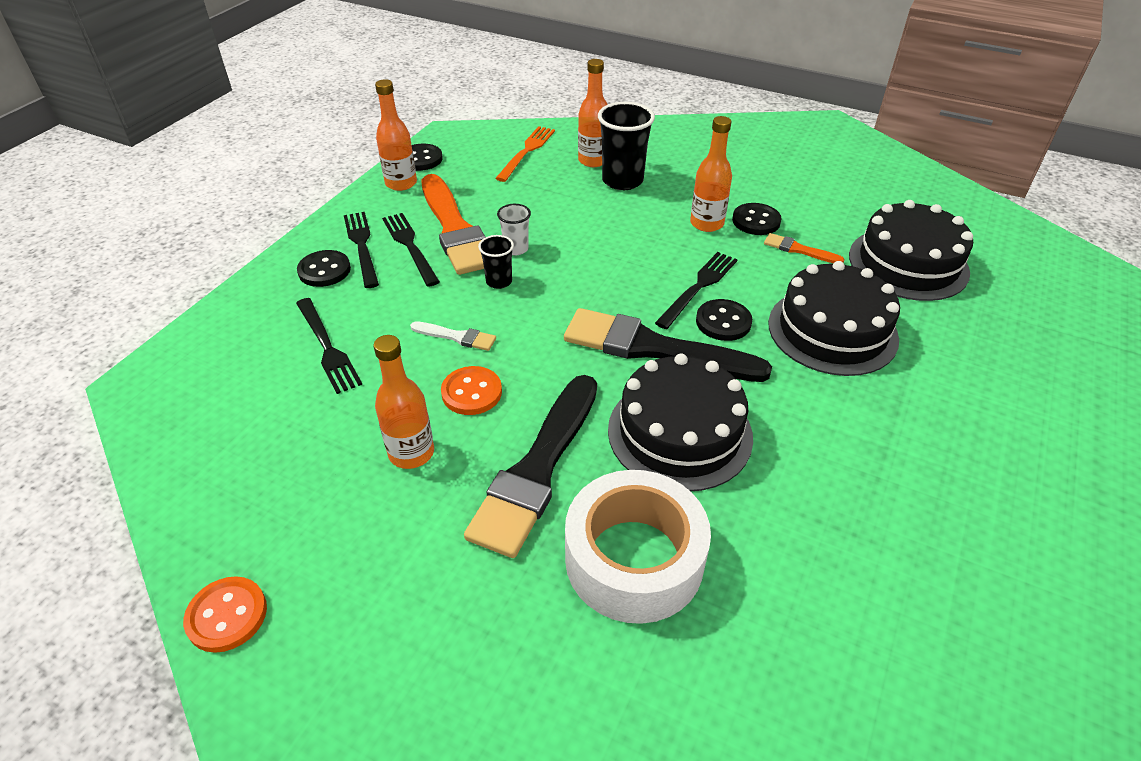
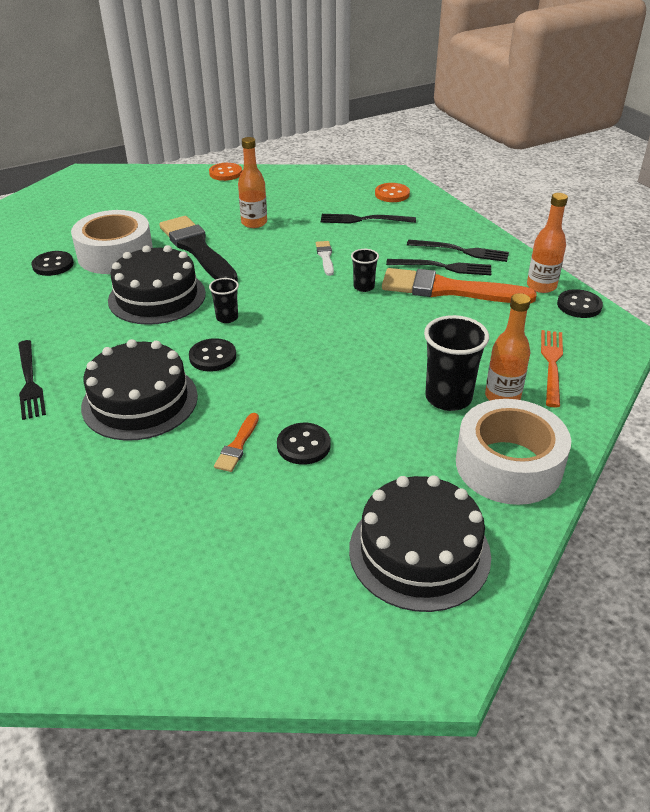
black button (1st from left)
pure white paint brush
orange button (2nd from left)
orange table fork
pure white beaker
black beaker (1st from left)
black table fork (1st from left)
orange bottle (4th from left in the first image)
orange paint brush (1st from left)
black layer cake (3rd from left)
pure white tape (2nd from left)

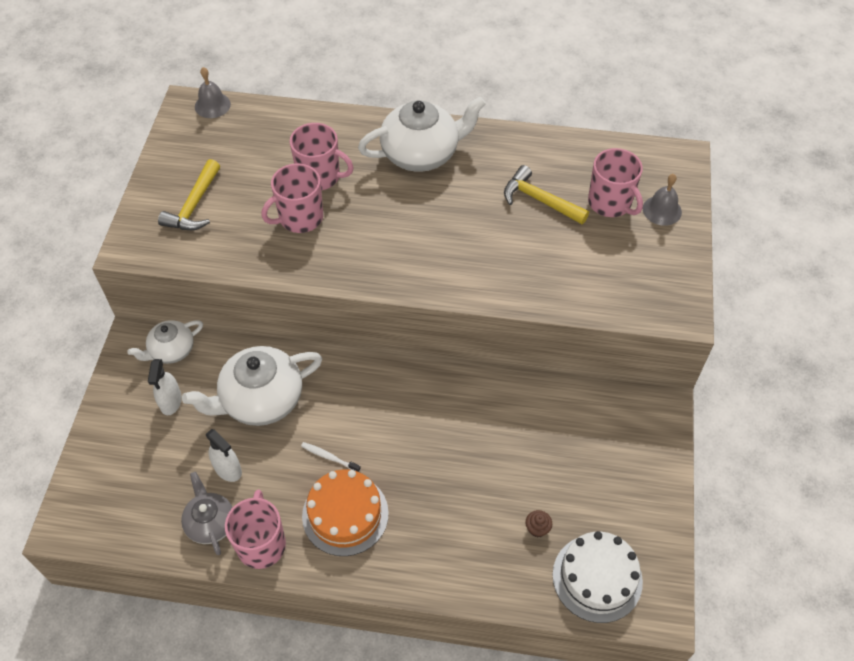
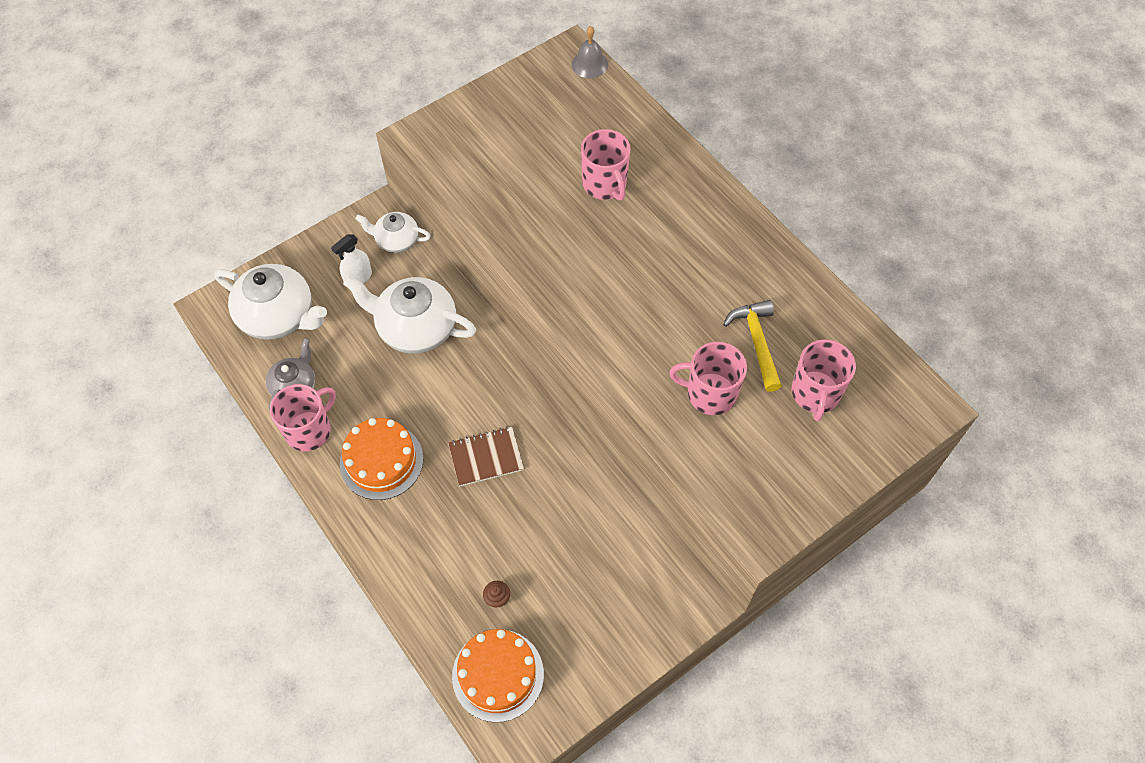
bright yellow claw hammer (1st from left in the first image)
pure white spray cleaner (2nd from left in the first image)
pink tea mug (3rd from left)
pure white tooth brush
pure white teapot (1st from left)
orange layer cake (2nd from left)
grey bell (2nd from left in the first image)
brown notebook

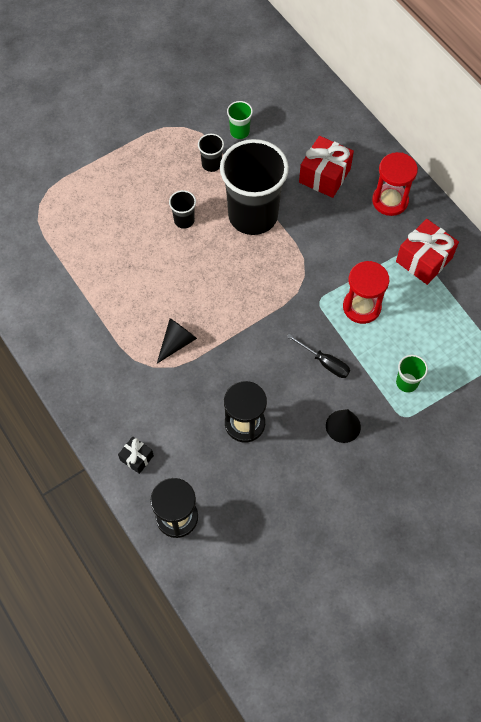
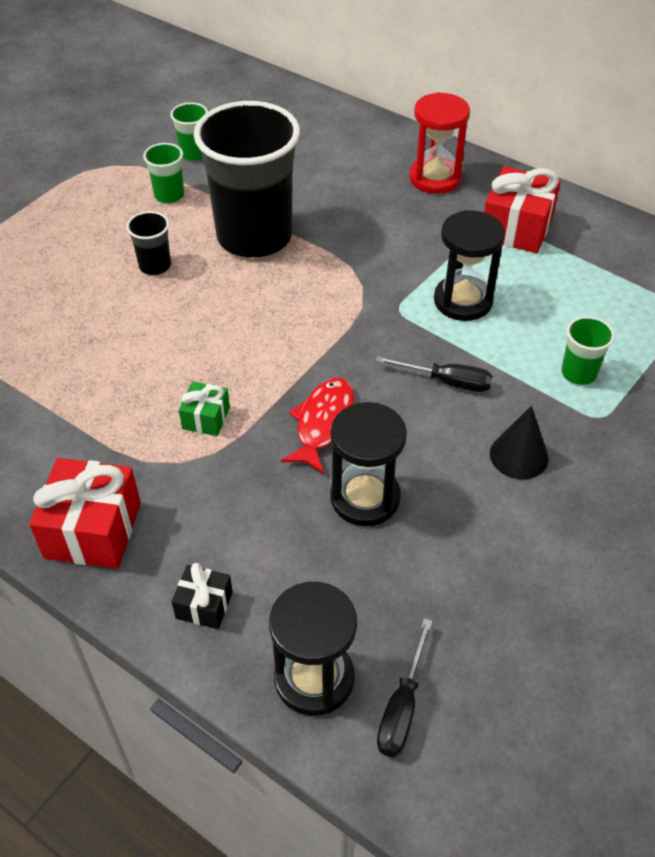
leaf-green gift
leaf-green beaker (1st from left)
red gift (1st from left)
black sand timer (3rd from left)
red toy fish
black hand screwdriver (1st from left)

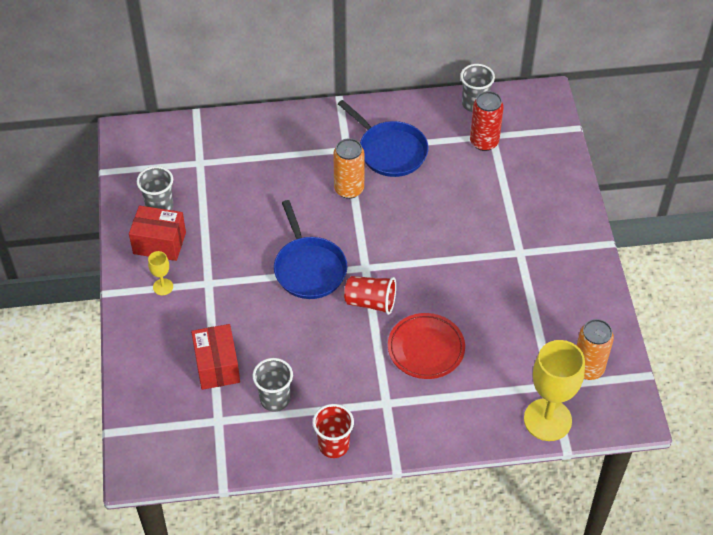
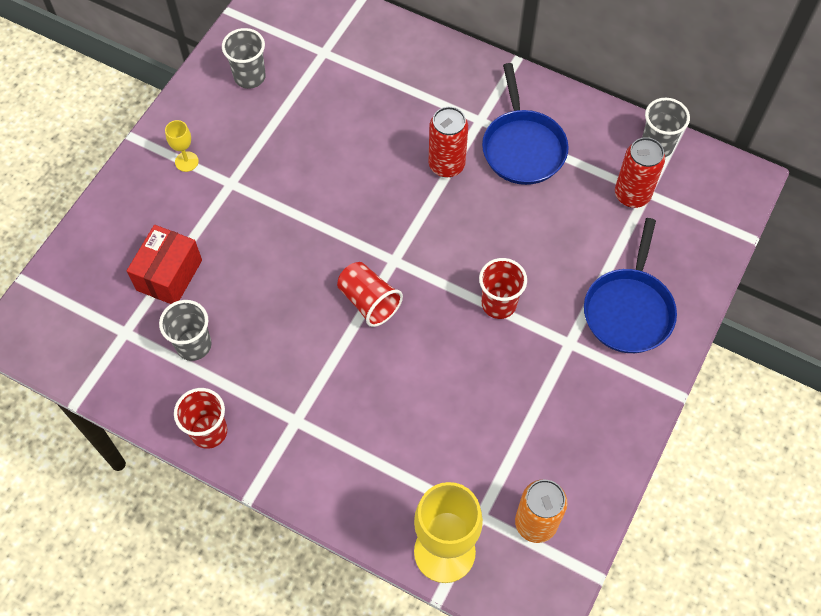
red box (1st from left in the first image)
royal blue pan (2nd from left)
red tin (1st from left)
red dinner plate
red beaker (3rd from left)

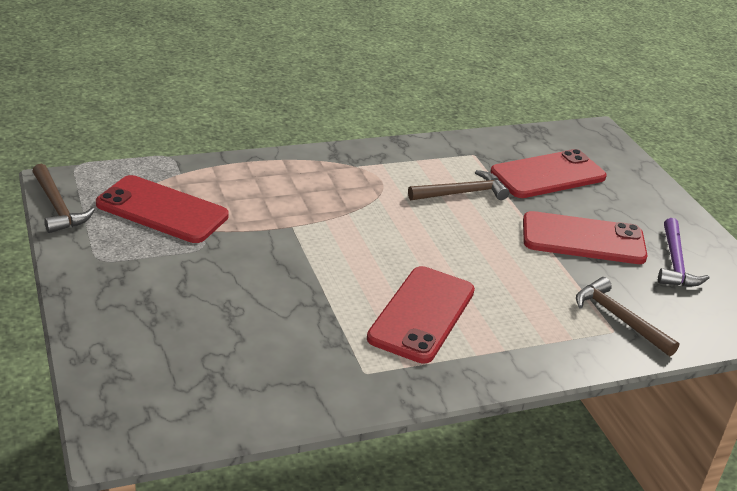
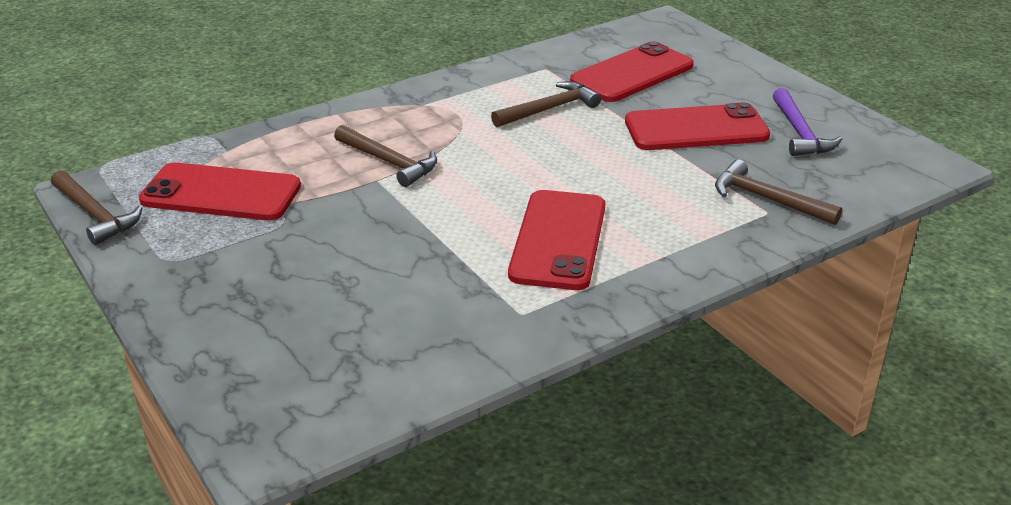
brown claw hammer (2nd from left)

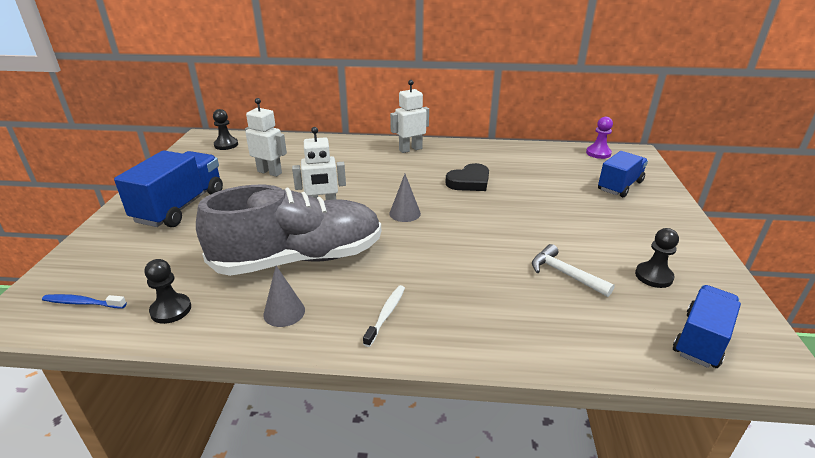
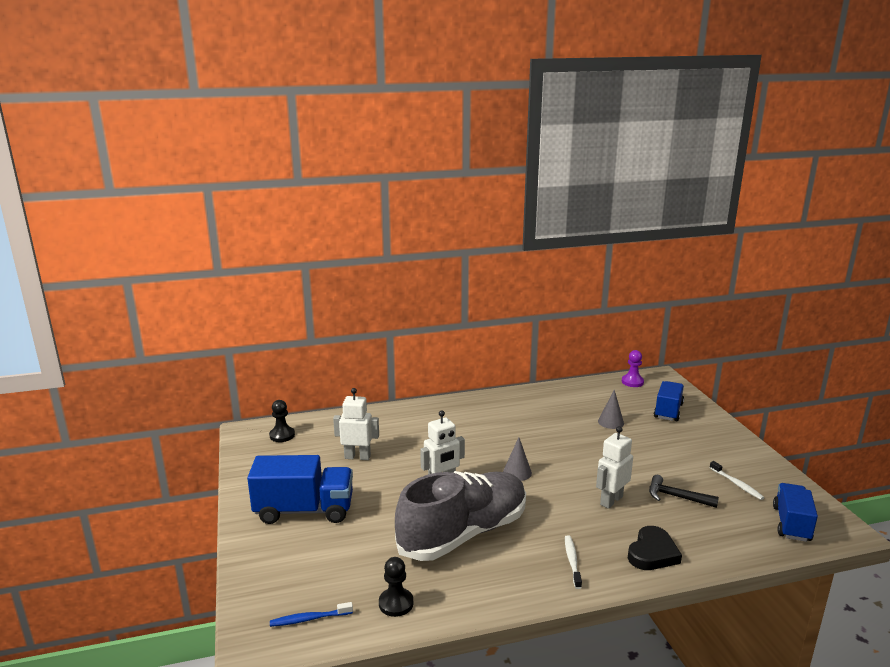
royal blue lorry (1st from left)
grey solid cone (2nd from left)
pure white toy robot (3rd from left)
black heart shape
black claw hammer
pure white tooth brush (2nd from left)

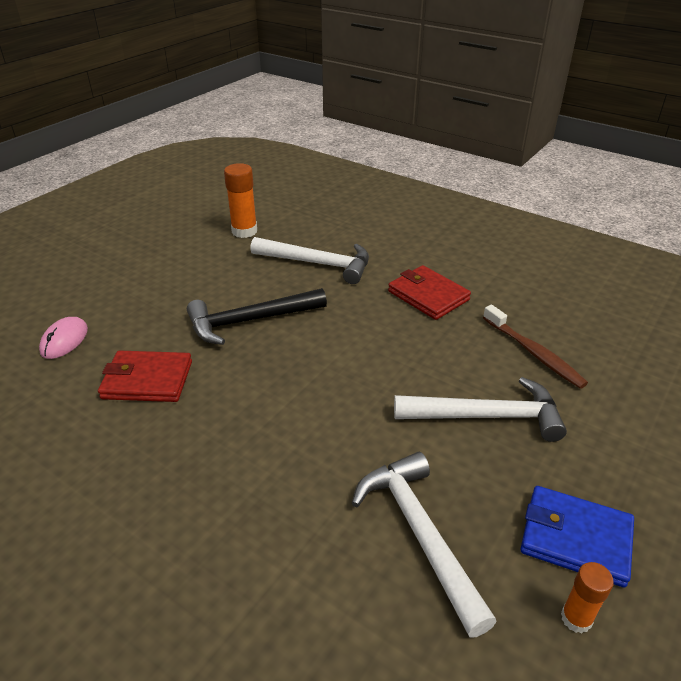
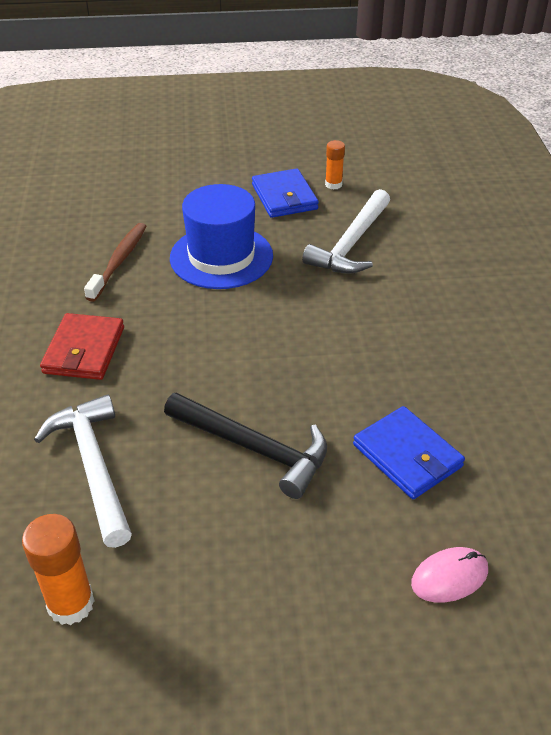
royal blue wallet (2nd from left)
royal blue top hat

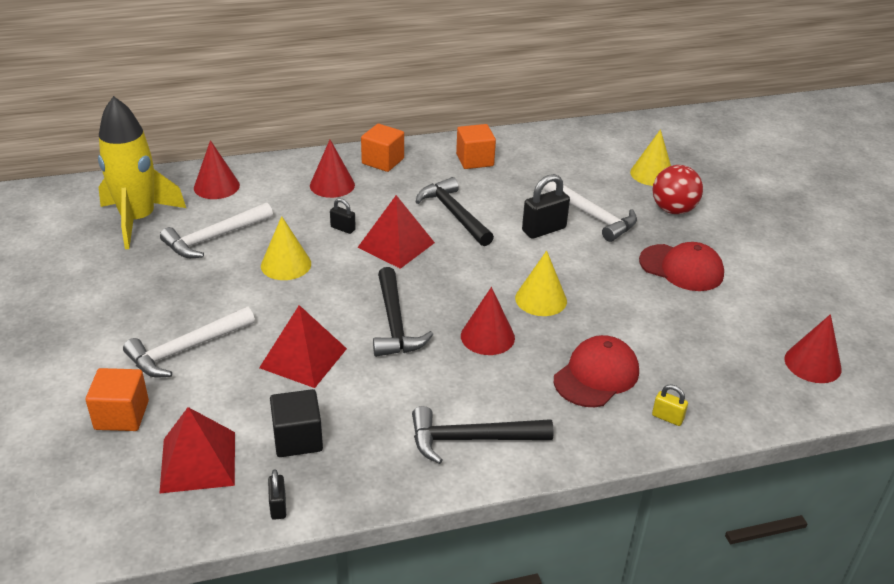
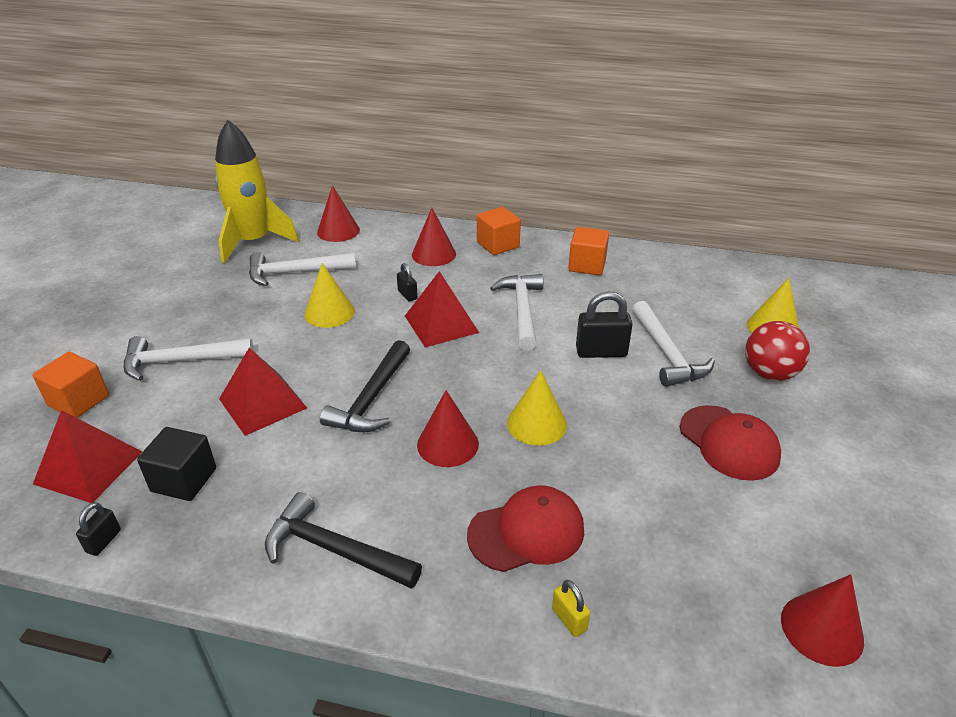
pure white claw hammer (3rd from left)

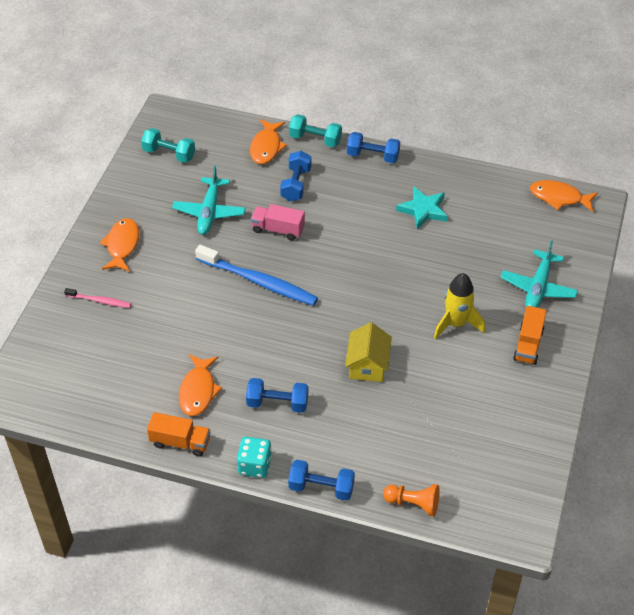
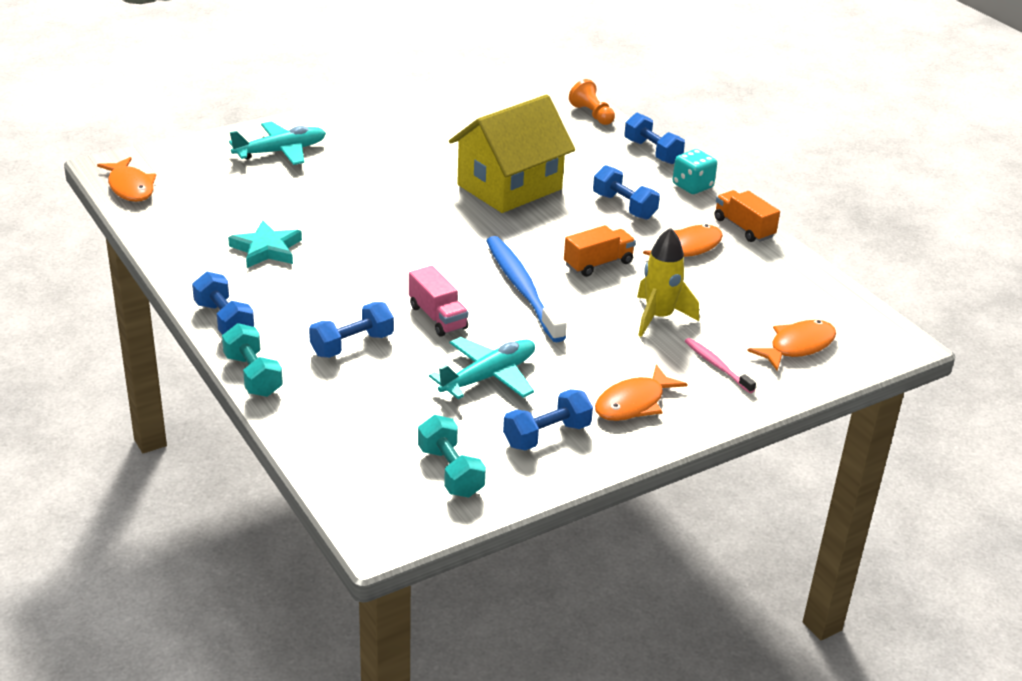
orange toy fish (4th from left)
bright yellow toy house
bright yellow toy rocket
orange lorry (1st from left)
royal blue free weight (3rd from left)

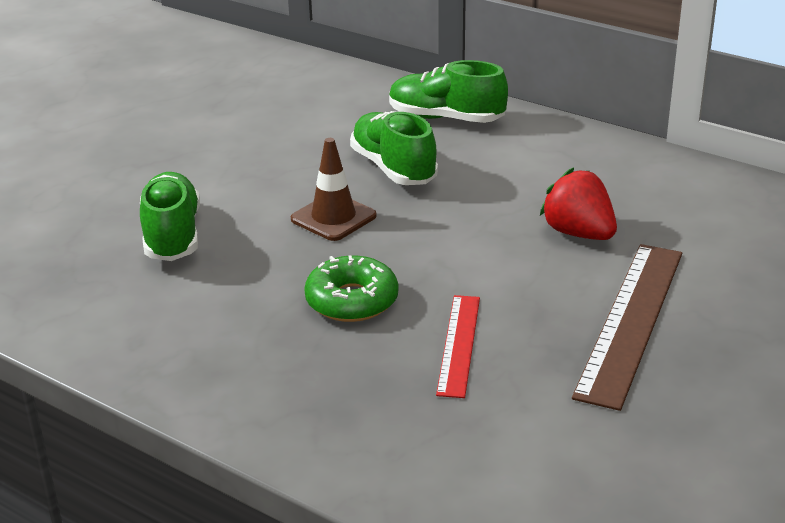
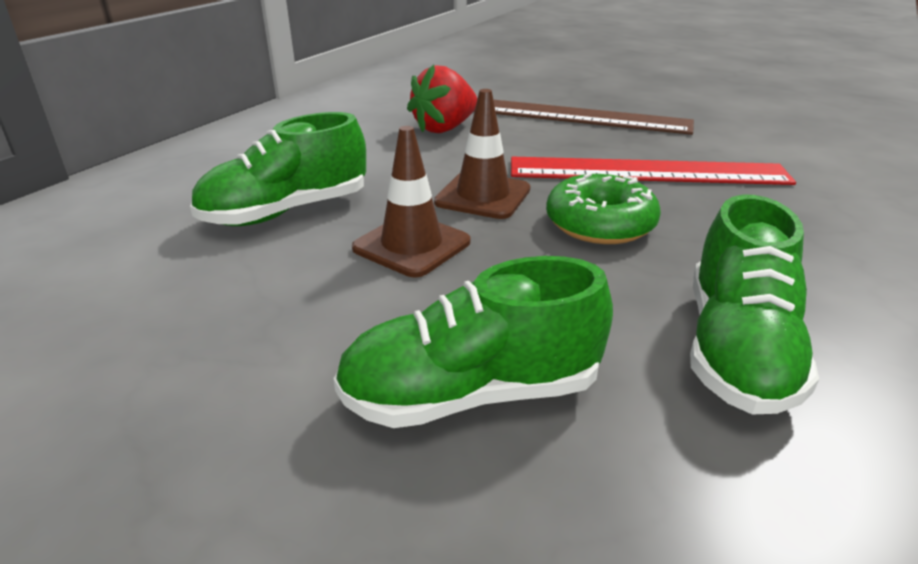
leaf-green lace-up shoe (3rd from left)
red measuring stick
brown safety cone (2nd from left)

